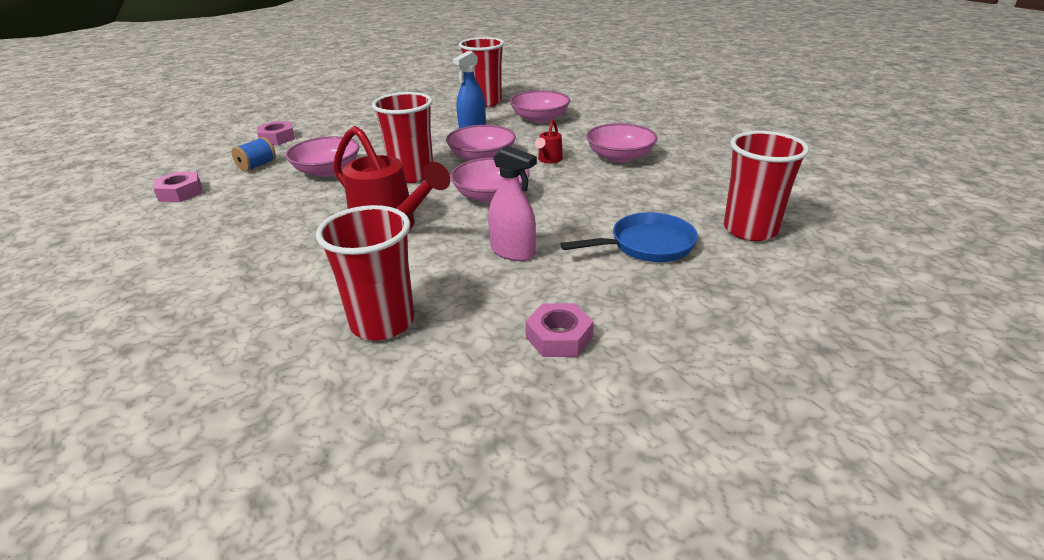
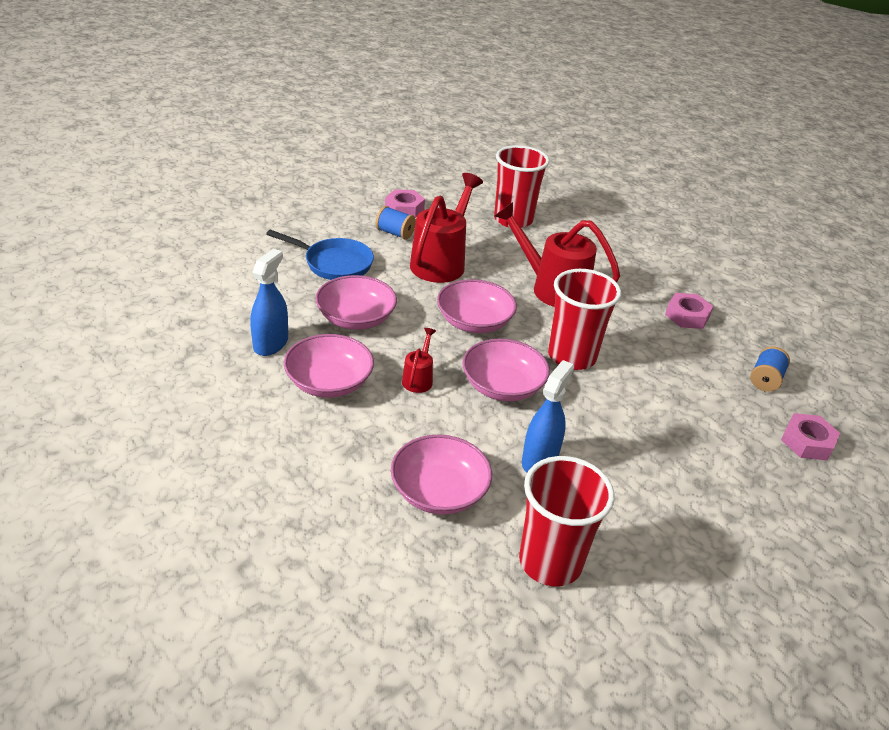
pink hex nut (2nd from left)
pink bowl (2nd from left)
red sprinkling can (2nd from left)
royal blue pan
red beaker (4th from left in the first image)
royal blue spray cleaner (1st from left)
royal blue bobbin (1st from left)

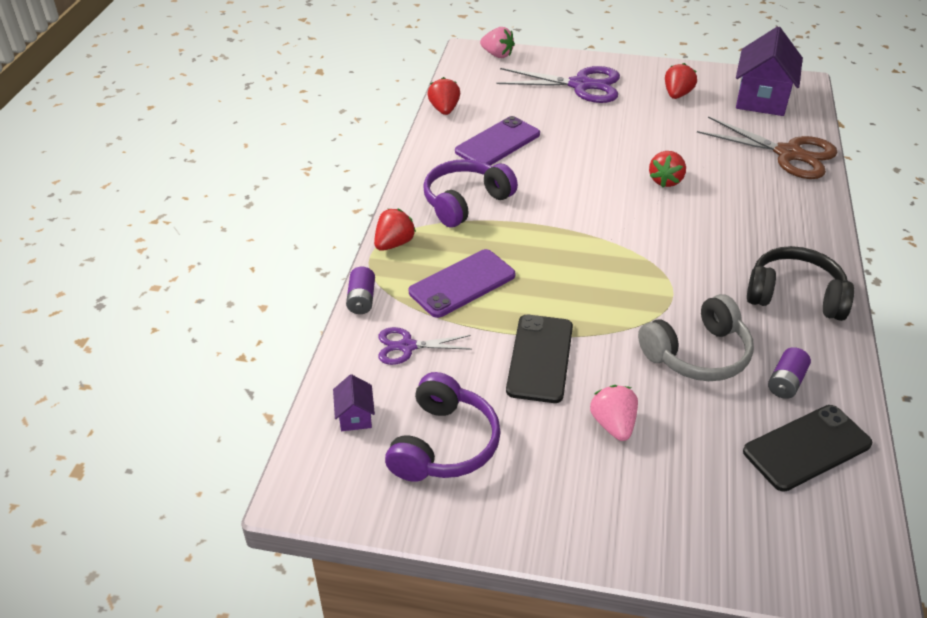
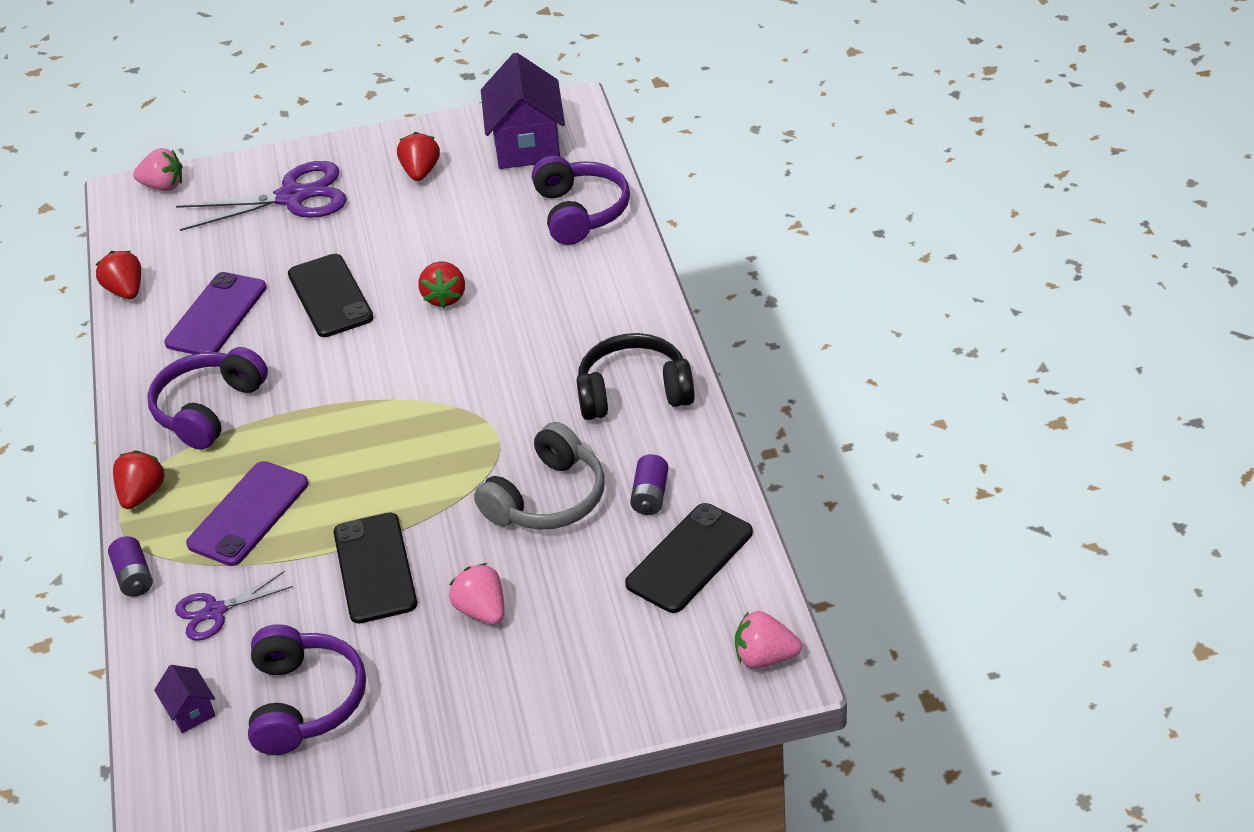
purple headset (3rd from left)
black mobile phone (1st from left)
pink toy strawberry (3rd from left)

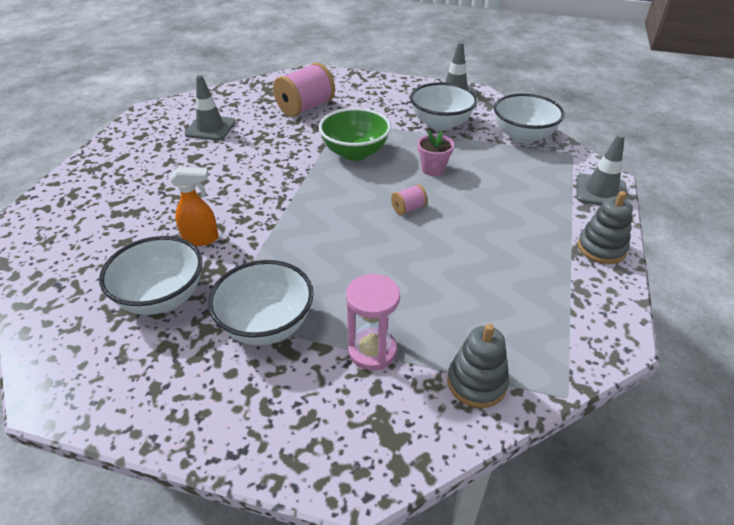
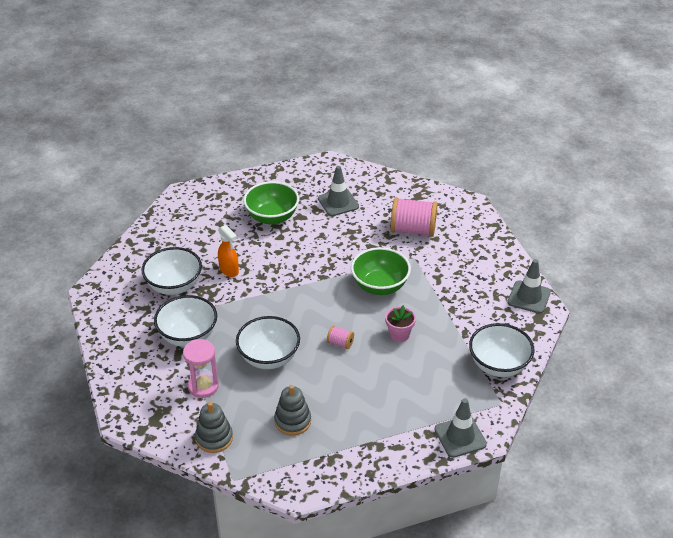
pure white bowl (3rd from left)
grey stacking rings (2nd from left)
leaf-green bowl (1st from left)

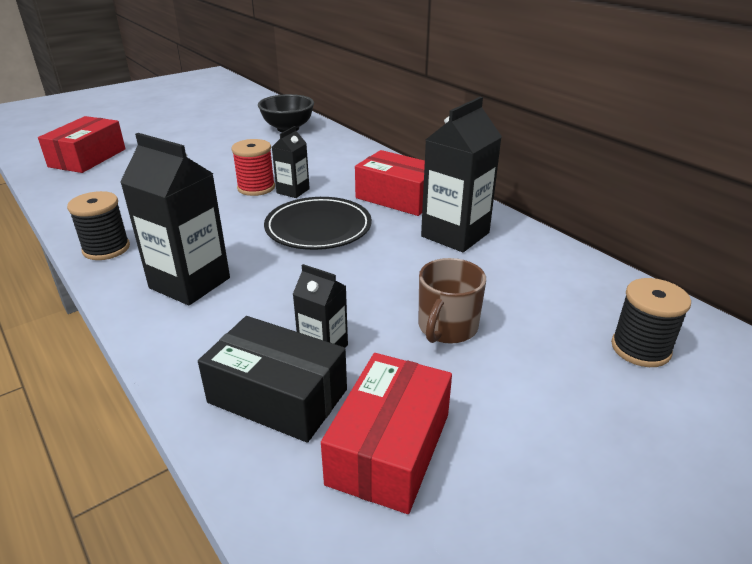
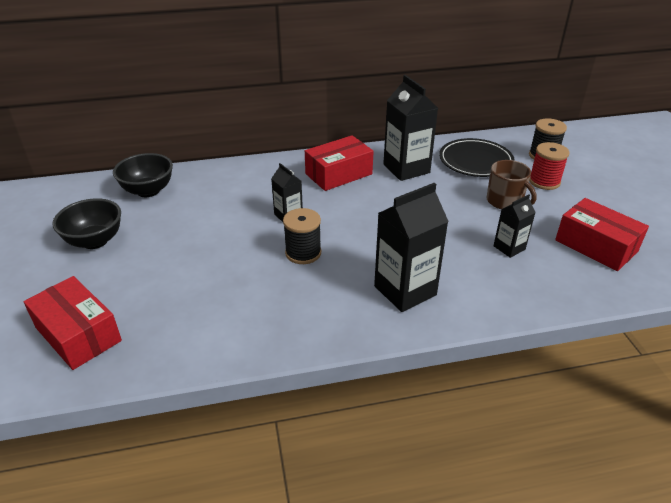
black bobbin (1st from left)
black box
red bobbin
black dinner plate
black bowl (1st from left)

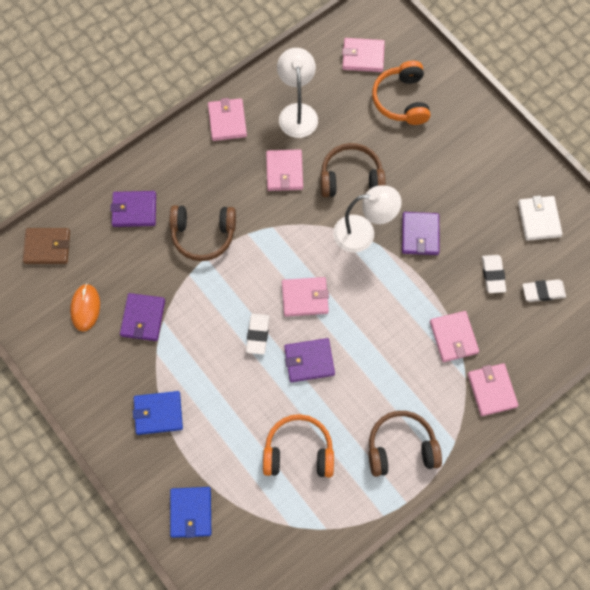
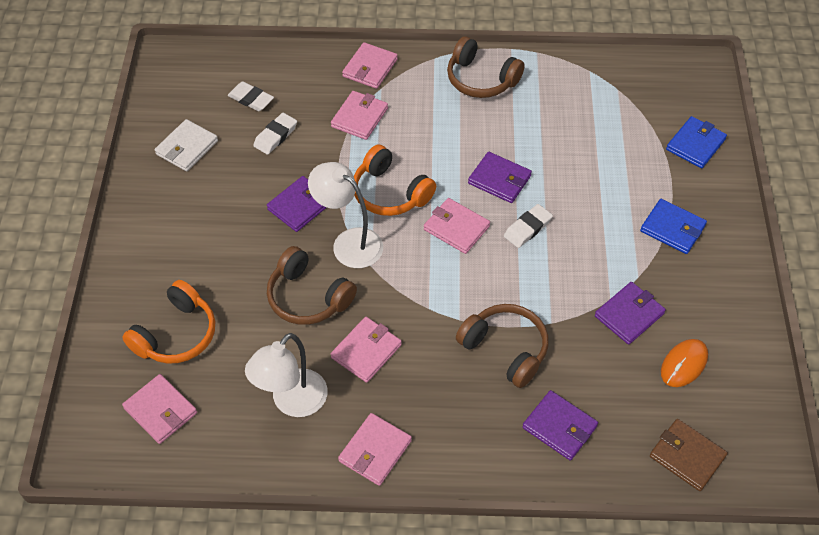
orange headset (2nd from left)

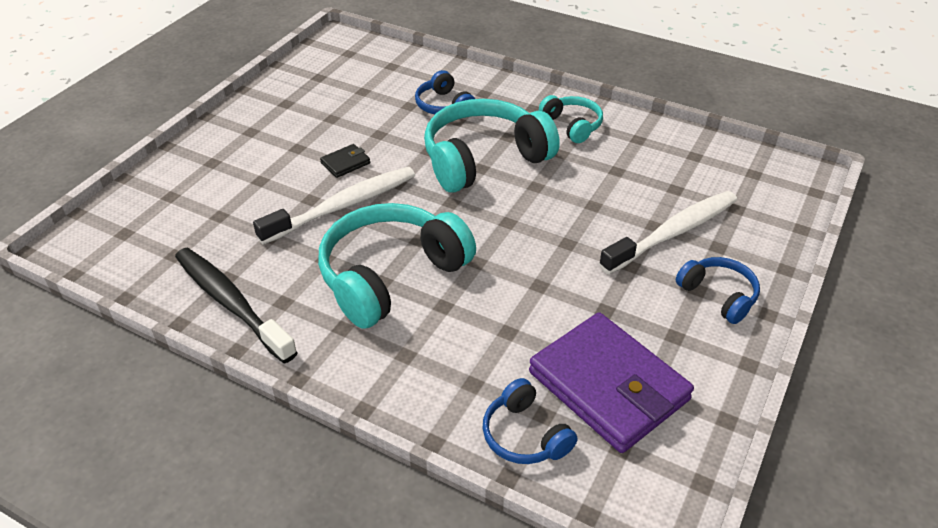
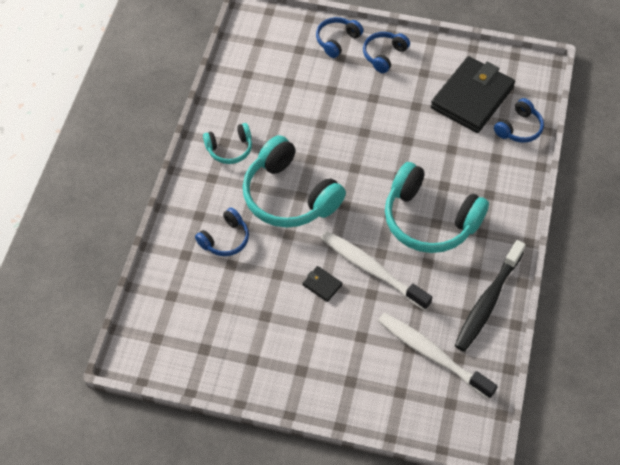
black wallet (2nd from left)
turquoise headset (1st from left)
pure white tooth brush (2nd from left)
royal blue headset (2nd from left)

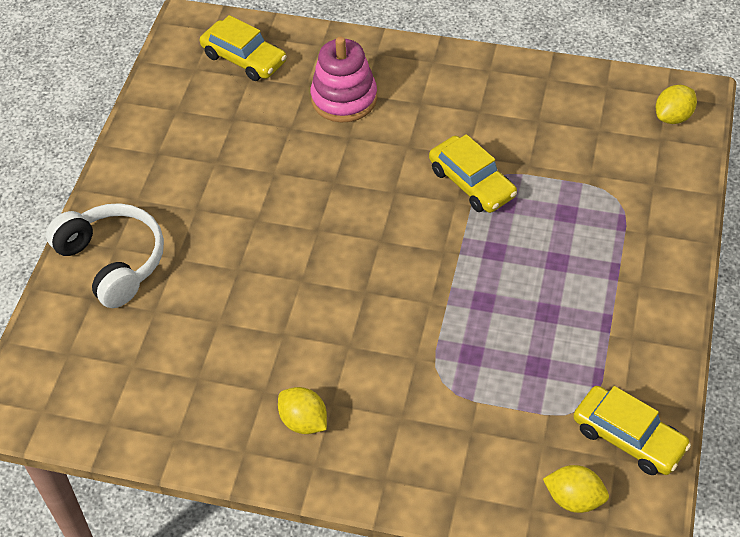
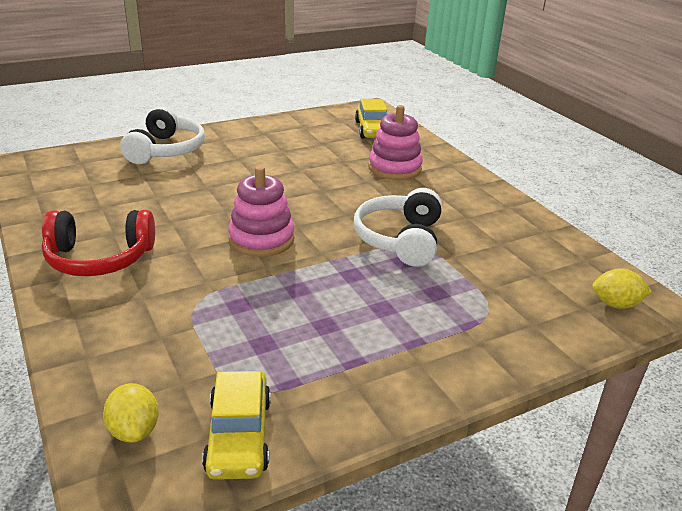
red headset
pure white headset (2nd from left)
pink stacking rings (1st from left)

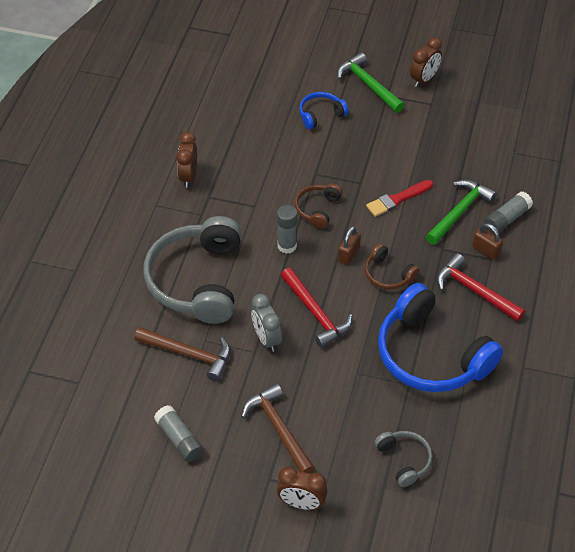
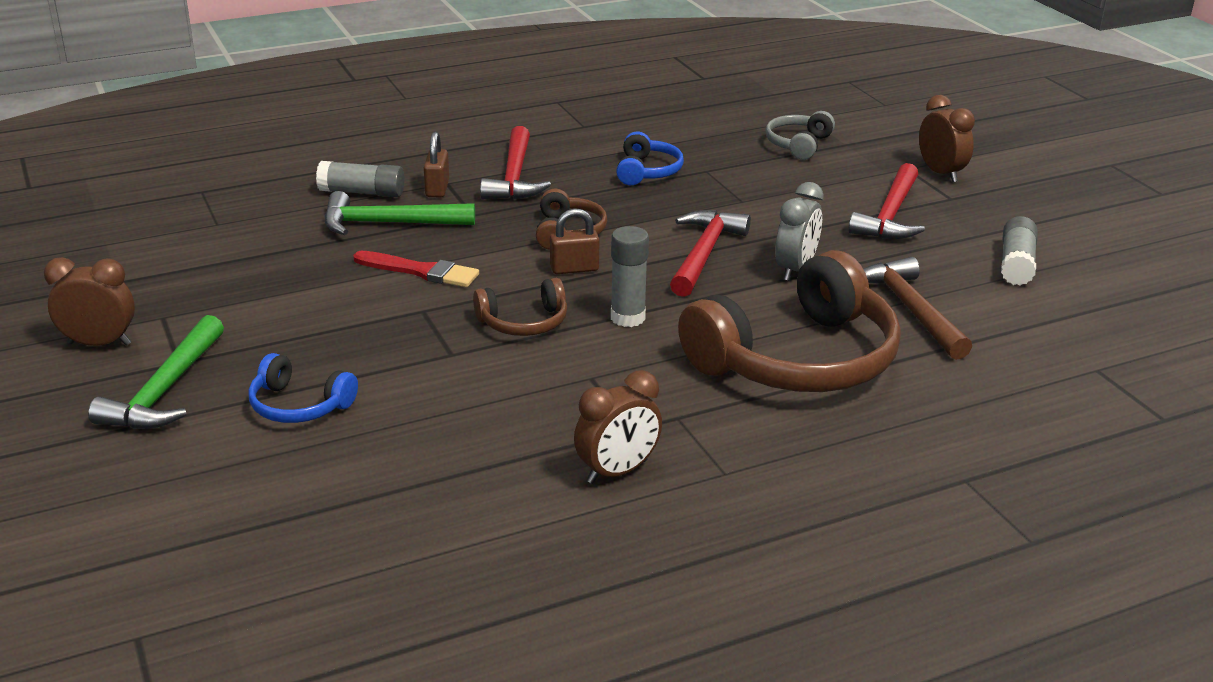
brown headset (3rd from left)
red claw hammer (3rd from left)
royal blue headset (2nd from left)

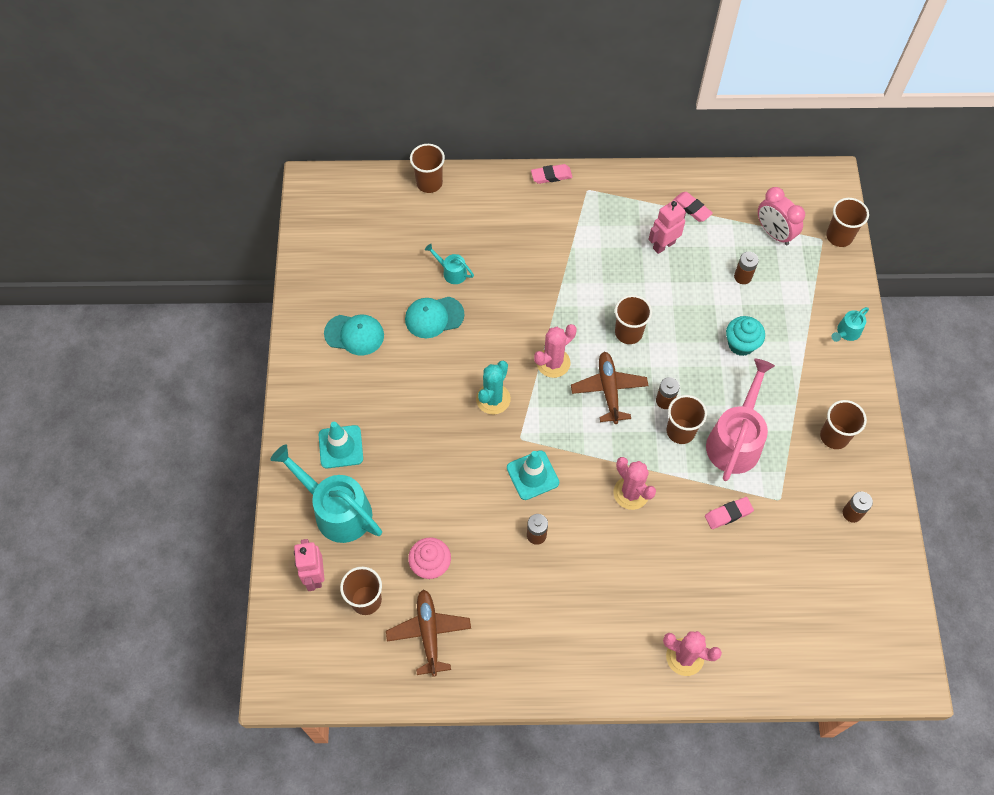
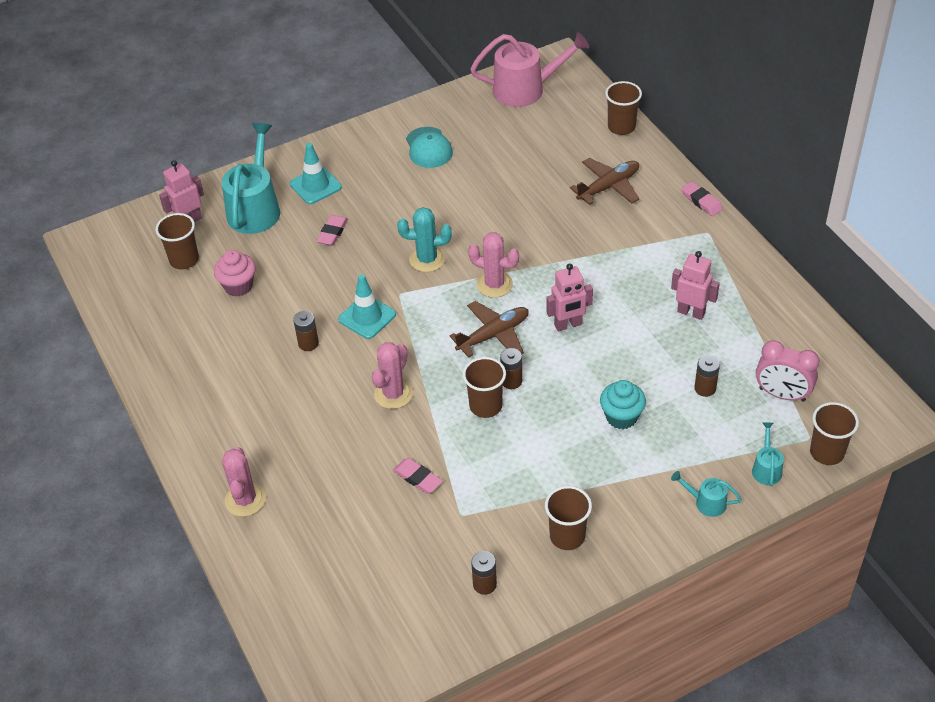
brown toy plane (2nd from left)
turquoise baseball cap (2nd from left in the first image)
turquoise sprinkling can (3rd from left)
pink toy robot (2nd from left)
pink gum eraser (1st from left)
pink sprinkling can
pink alarm clock

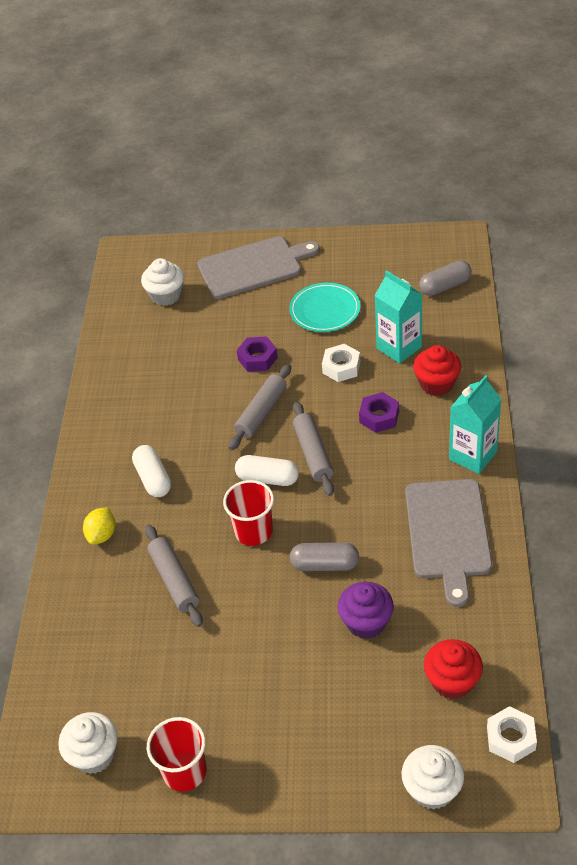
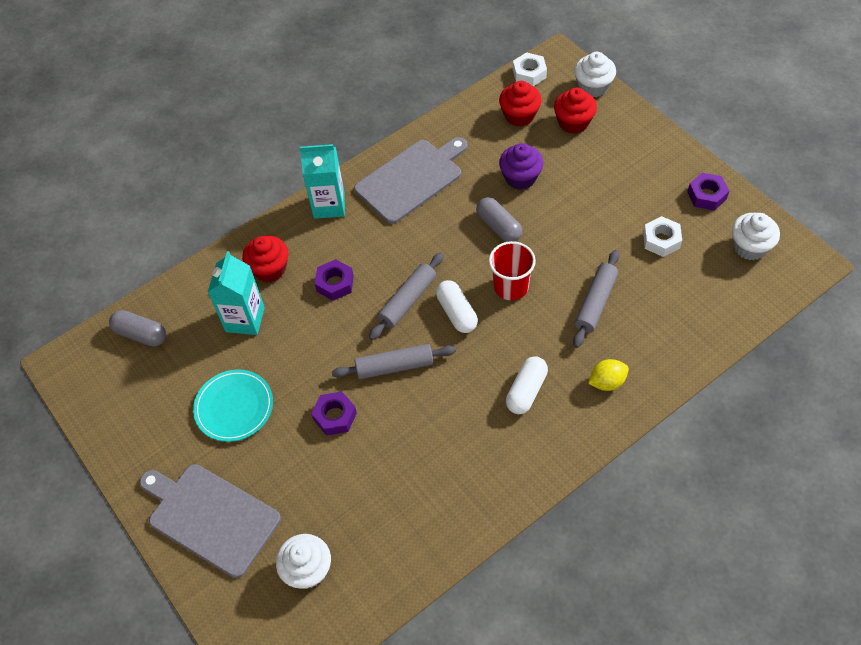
purple hex nut (3rd from left)
pure white hex nut (2nd from left)
red muffin (3rd from left)

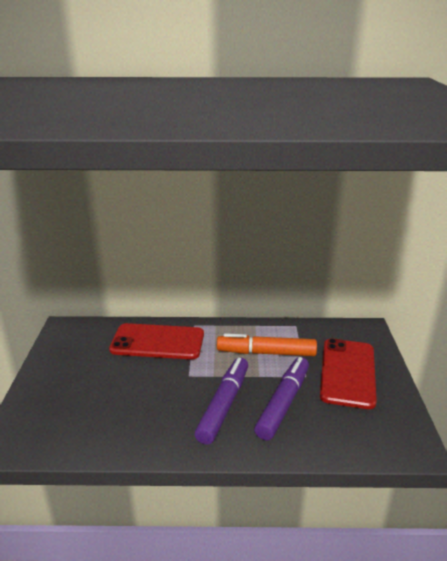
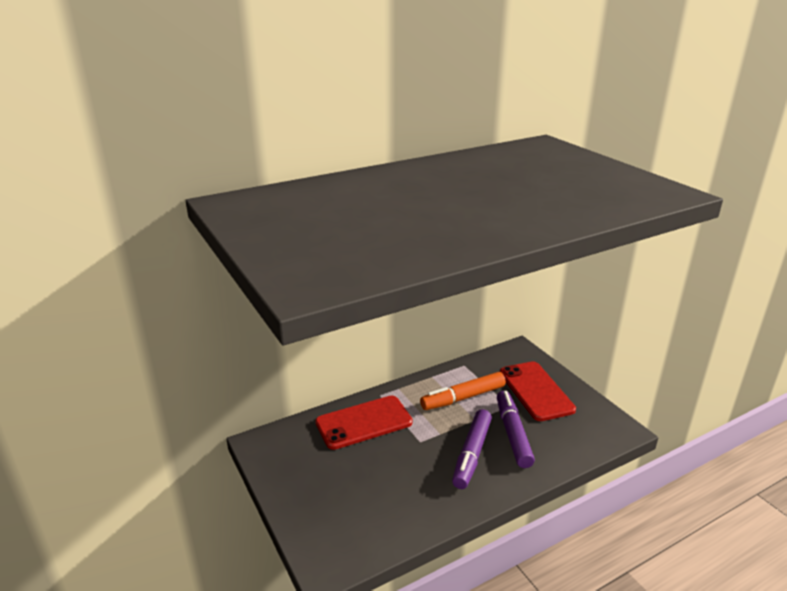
purple marker (1st from left)

